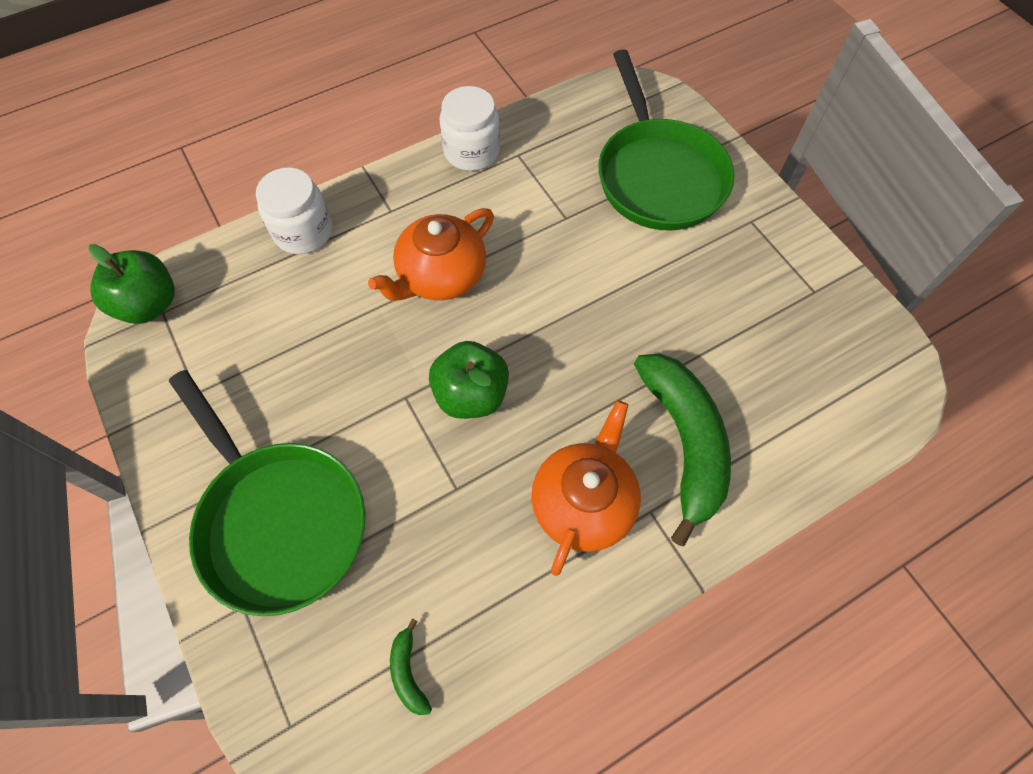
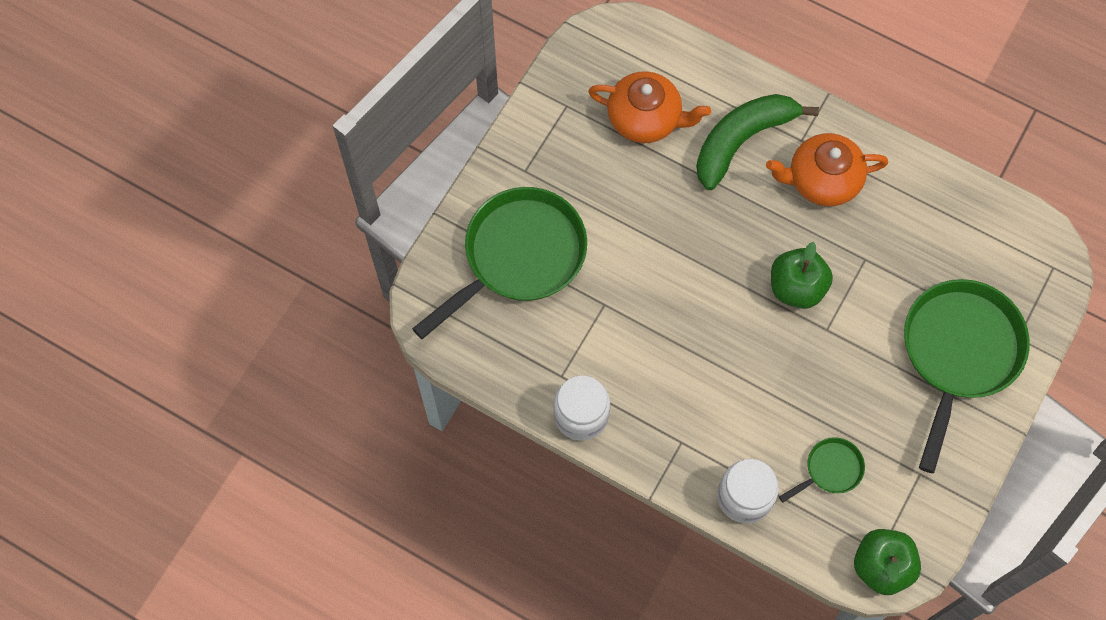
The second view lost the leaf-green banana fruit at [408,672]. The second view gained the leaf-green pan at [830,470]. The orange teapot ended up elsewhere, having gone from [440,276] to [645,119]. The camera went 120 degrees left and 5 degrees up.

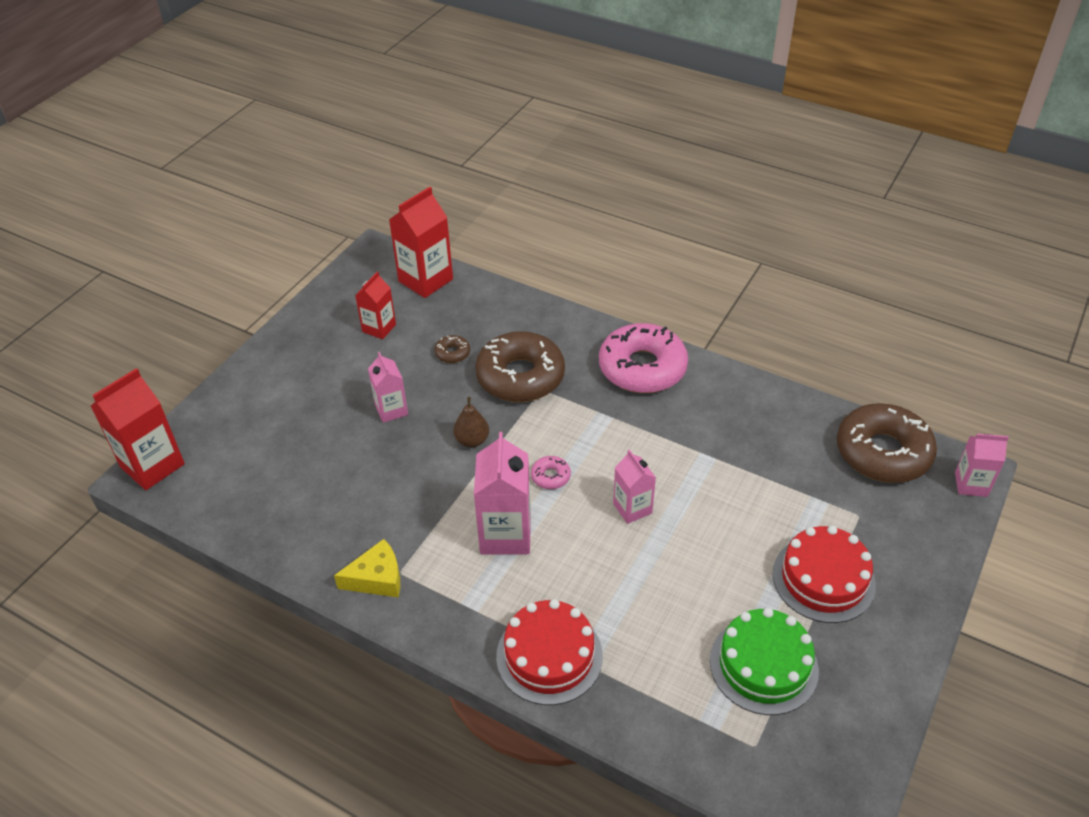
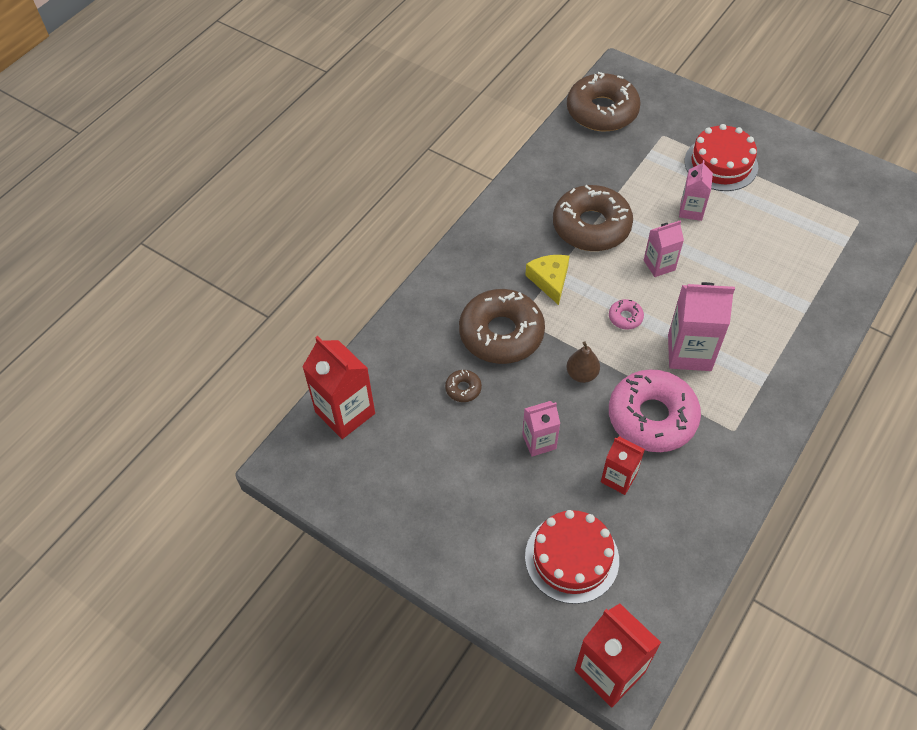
The second view lost the leaf-green gateau at [763,665]. The second view gained the russet glazed donut at [591,226]. The bright yellow piece of cheese ended up elsewhere, having gone from [377,578] to [550,280]. The crimson juice carton ended up elsewhere, having gone from [379,328] to [618,478]. The crimson gateau ended up elsewhere, having gone from [549,656] to [571,558]. The rosy glazed donut ended up elsewhere, having gone from [642,368] to [652,417]. The rosy juice carton ended up elsewhere, having gone from [971,484] to [691,210]. The camera went 85 degrees left and 10 degrees up.

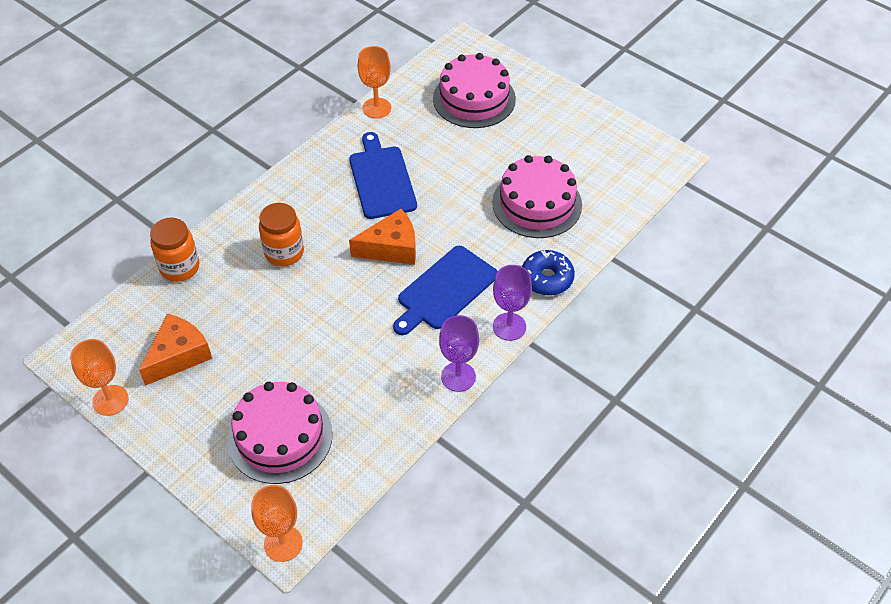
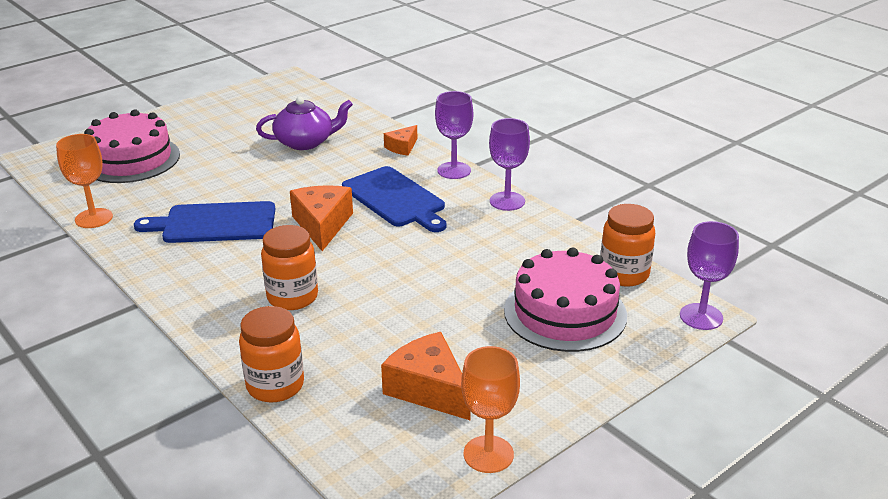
The second view gained the orange jar at [624,274]. Where the rosy gateau stood at [537,203], the purple teapot came to stand at [305,142]. Where the royal blue glazed donut stood at [547,278], the orange piece of cheese came to stand at [402,147]. What was the orange chalice at [283,543] turned into the purple chalice at [701,316]. The camera went 80 degrees left and 20 degrees down.

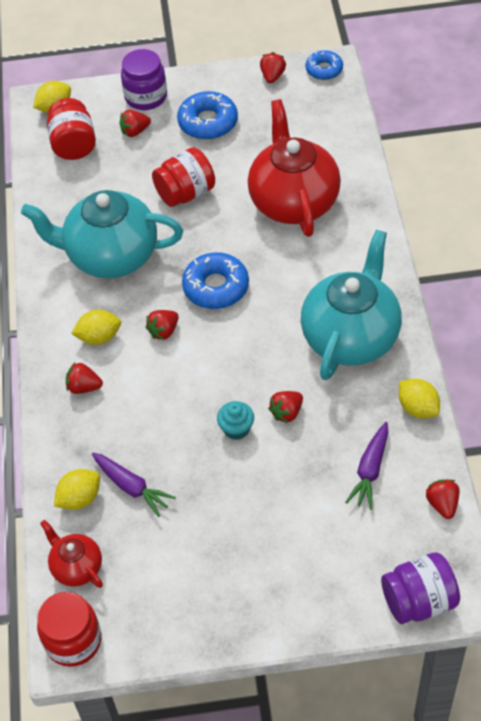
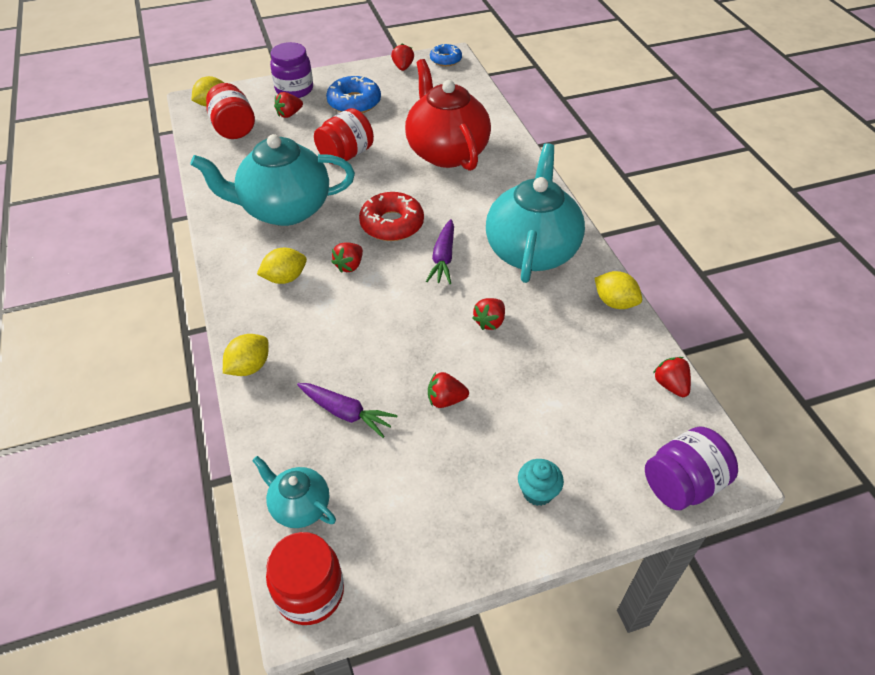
The bright yellow toy lemon ended up elsewhere, having gone from [80,498] to [249,367]. The crimson toy strawberry ended up elsewhere, having gone from [84,387] to [445,400]. The teal cupcake ended up elsewhere, having gone from [236,429] to [537,492]. The purple carrot ended up elsewhere, having gone from [370,471] to [443,258]. What was the crimson teapot at [76,567] turned into the teal teapot at [299,506]. What was the royal blue glazed donut at [216,287] turned into the crimson glazed donut at [392,224]. The camera went 15 degrees left and 5 degrees down.

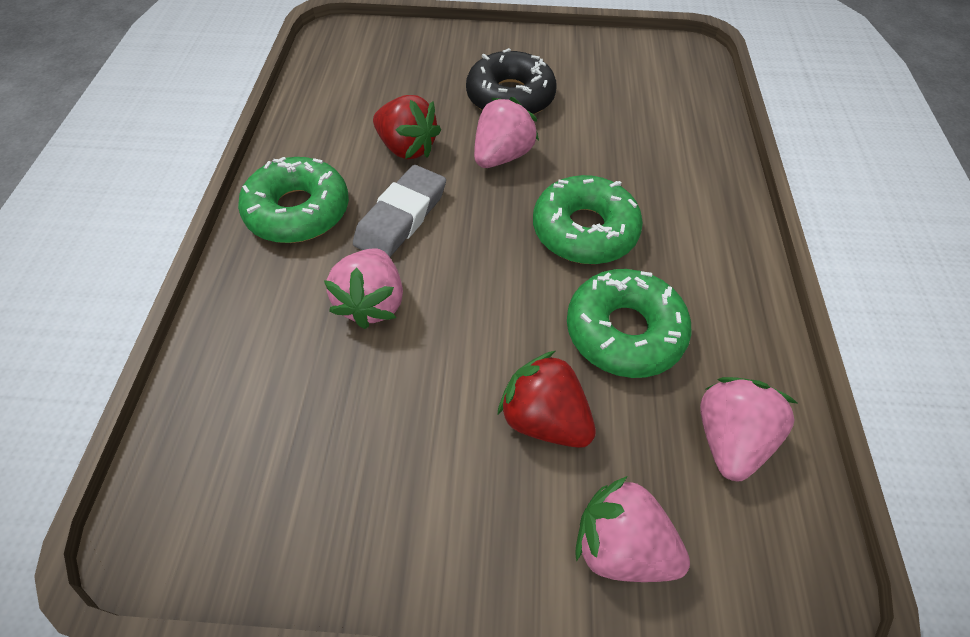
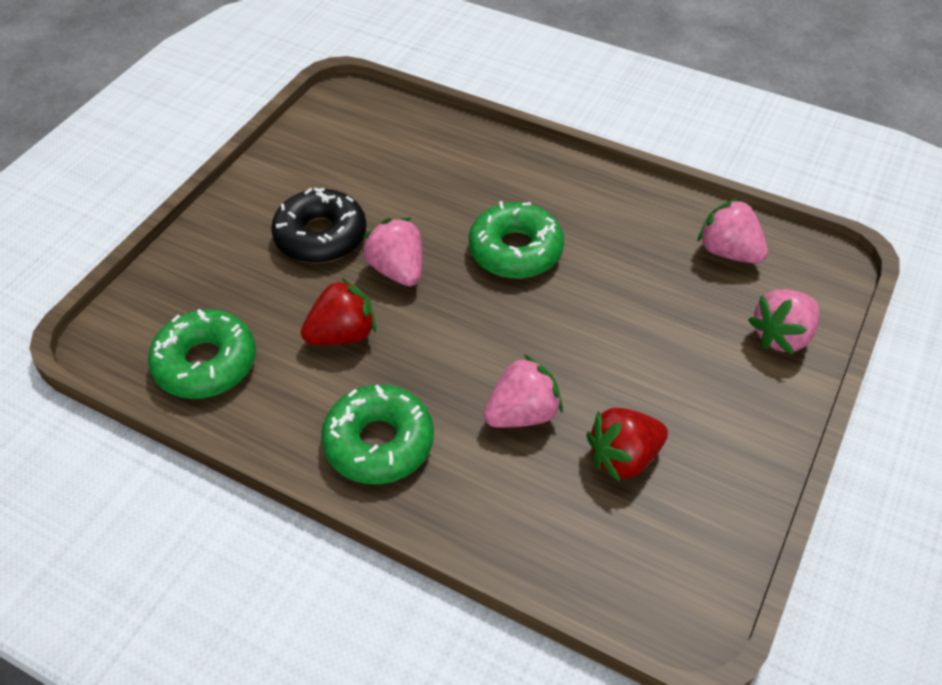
The second view lost the gray pencil eraser at [401,217]. The crimson toy strawberry ended up elsewhere, having gone from [544,418] to [624,457]. The leaf-green glazed donut ended up elsewhere, having gone from [624,331] to [205,363]. The rosy toy strawberry at [372,303] ended up facing another way, 60 degrees counterclockwise from before. The camera went 65 degrees left and 5 degrees down.

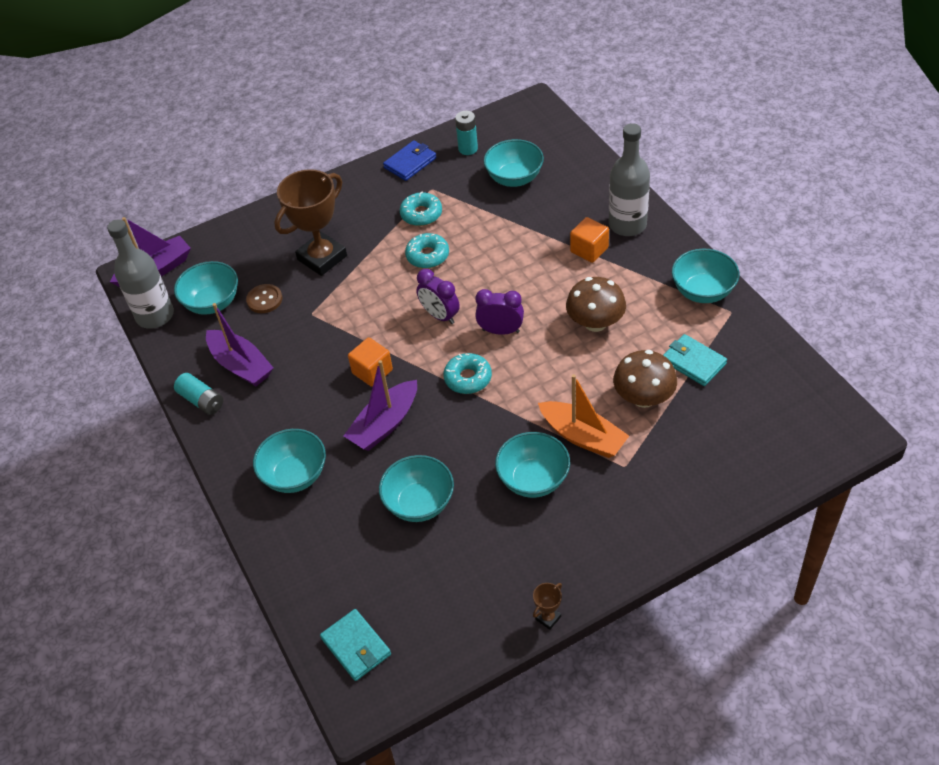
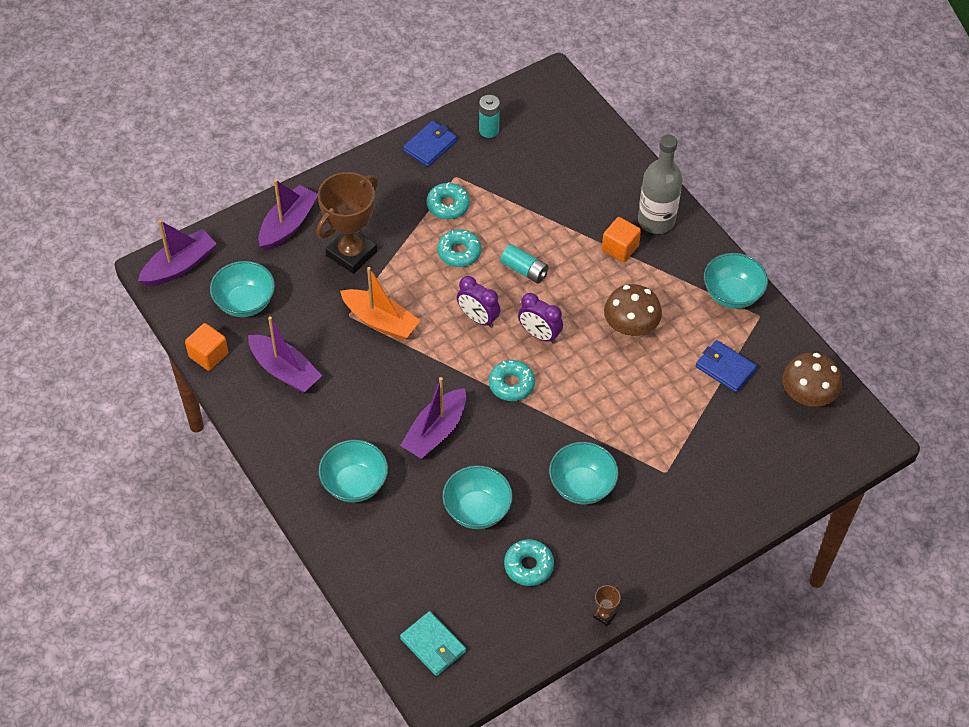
The second view lost the gray flask at [155,316]. The second view lost the russet shirt button at [264,300]. The second view lost the teal deep dish at [514,178]. The second view gained the purple boat at [288,225]. The second view gained the teal glazed donut at [528,566]. The teal AA battery ended up elsewhere, having gone from [201,400] to [524,270]. The orange block ended up elsewhere, having gone from [372,371] to [208,355]. The orange boat ended up elsewhere, having gone from [582,436] to [380,321]. The russet fungus ended up elsewhere, having gone from [643,397] to [807,395]. What was the teal wallet at [693,362] turned into the royal blue wallet at [725,368]. The purple alarm clock at [501,331] ended up facing another way, 150 degrees counterclockwise from before. The camera went 10 degrees left and 5 degrees up.

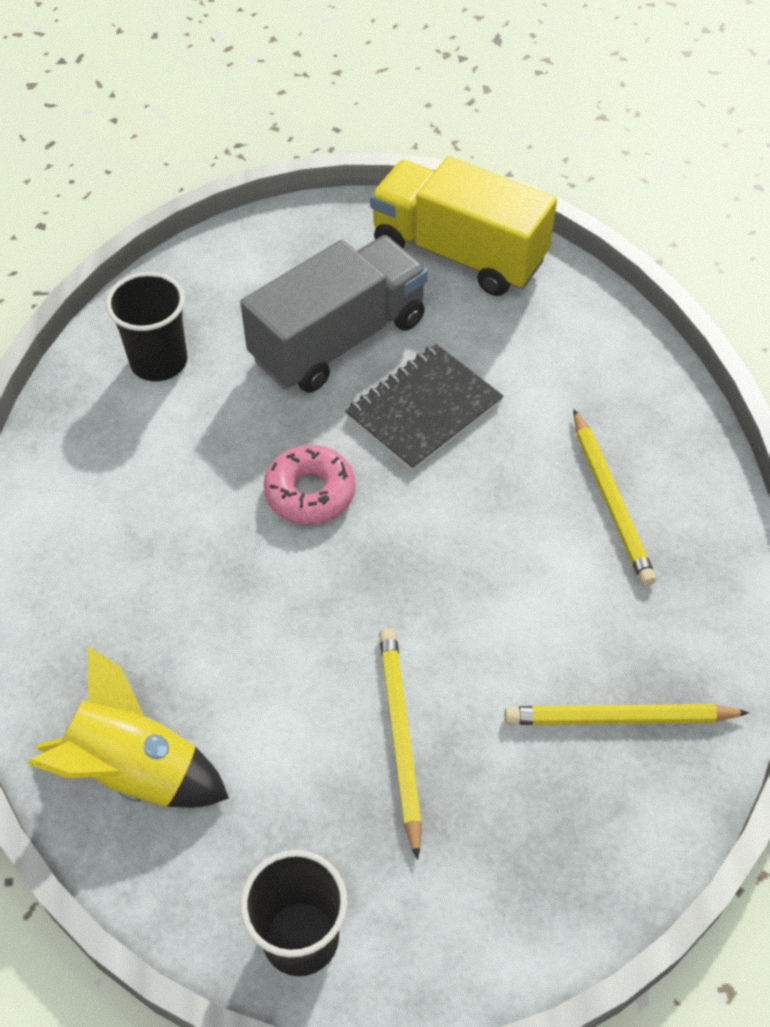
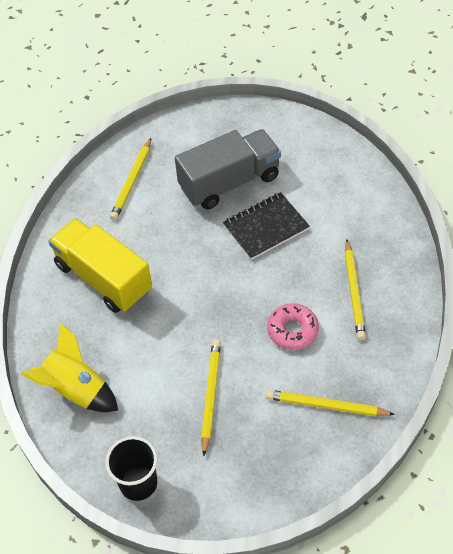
The rosy glazed donut ended up elsewhere, having gone from [310,492] to [292,330]. The bright yellow toy truck ended up elsewhere, having gone from [458,253] to [104,278]. Where the ebony cup stood at [159,362], the bright yellow wooden pencil came to stand at [132,181]. The camera went 15 degrees right and 0 degrees up.

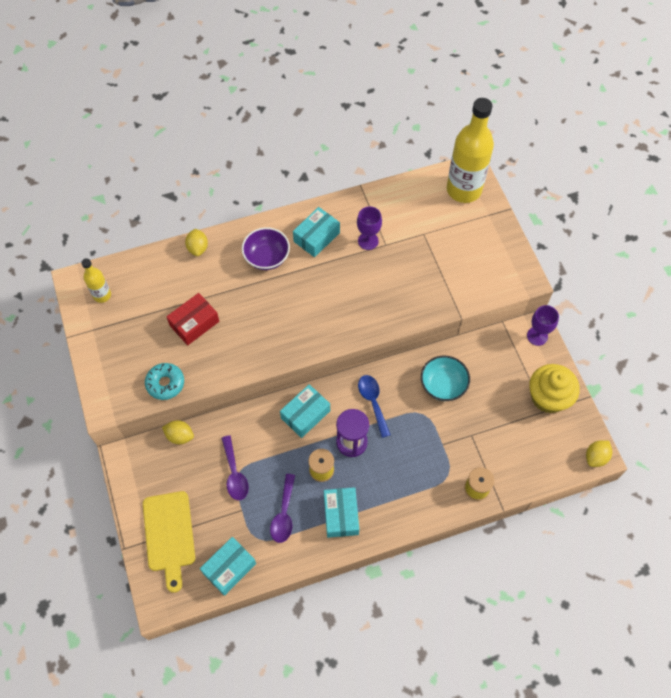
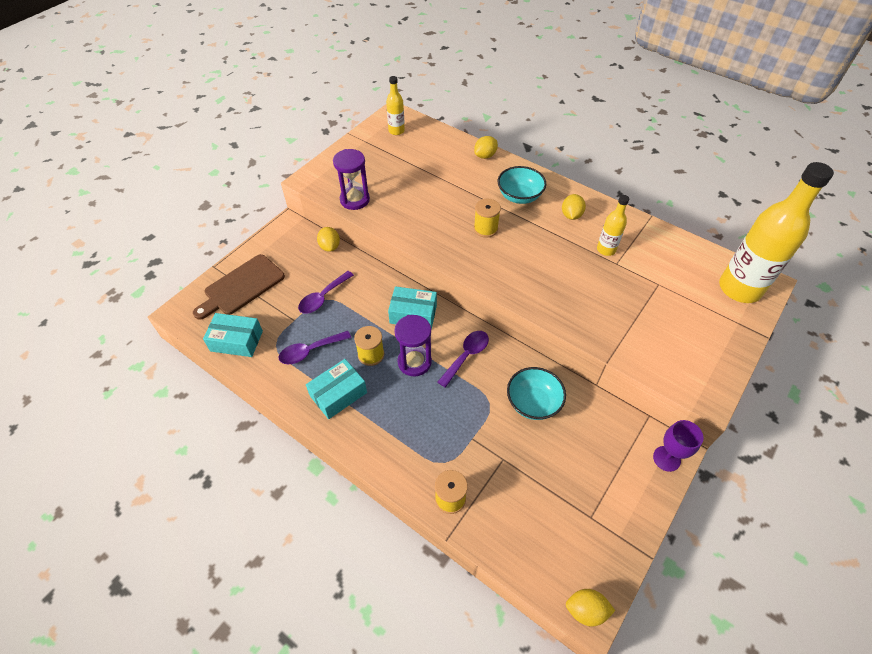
The second view lost the crimson package at [194,323]. The second view lost the bright yellow cupcake at [548,397]. The second view gained the bright yellow bobbin at [485,229]. Where the teal glazed donut stood at [165,383], the purple hourglass came to stand at [355,200]. Where the teal package stood at [316,237], the bright yellow toy lemon came to stand at [571,215]. Where the purple chalice stood at [368,241], the bright yellow flask came to stand at [606,249]. What was the bright yellow chopping board at [169,535] turned into the russet chopping board at [242,286]. What was the purple deep dish at [267,257] turned into the teal deep dish at [519,196]. What was the royal blue tablespoon at [373,402] turned into the purple tablespoon at [466,356]. The camera went 55 degrees right and 10 degrees down.

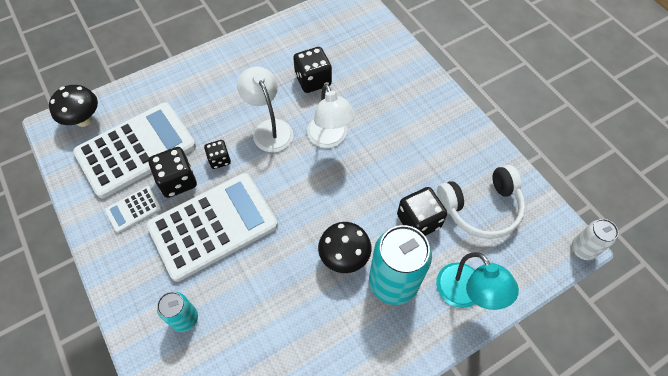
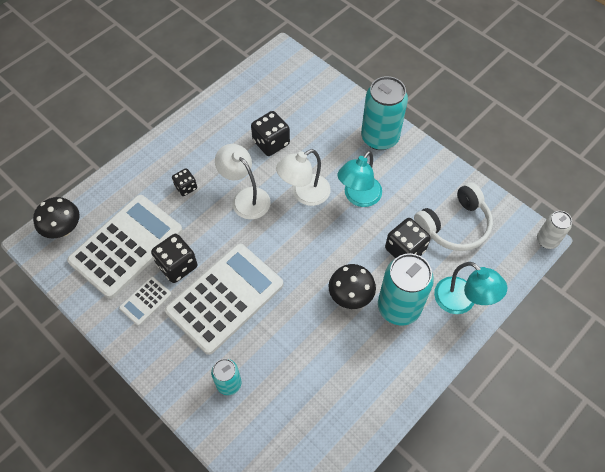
The second view gained the teal lamp at [358,197]. The second view gained the teal soda can at [379,138]. The ebony game die ended up elsewhere, having gone from [219,160] to [186,187]. The snow-white lamp at [330,139] ended up facing another way, 90 degrees clockwise from before. The camera went 15 degrees left and 0 degrees up.

